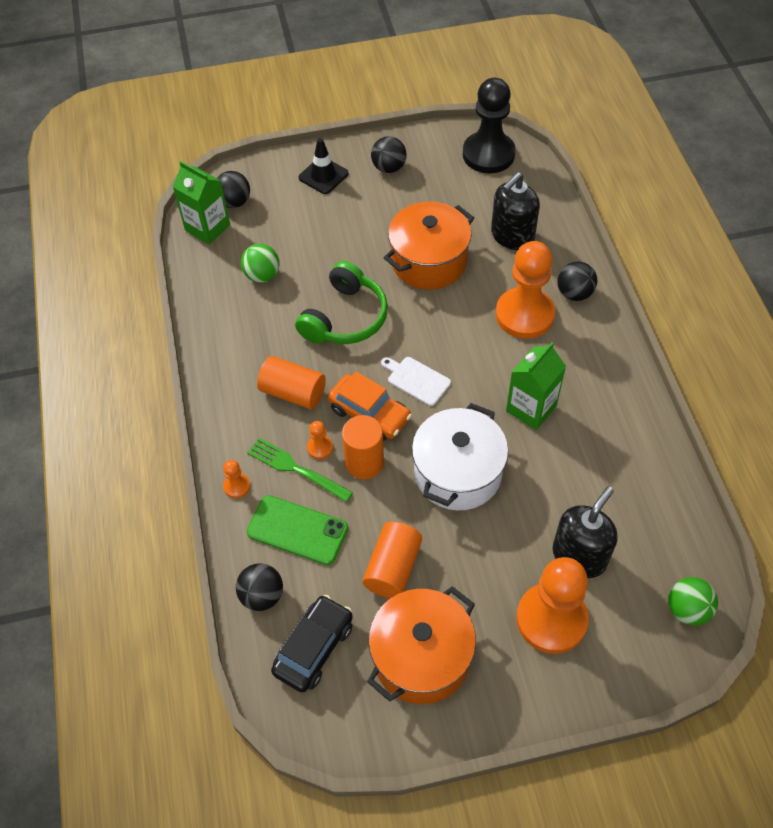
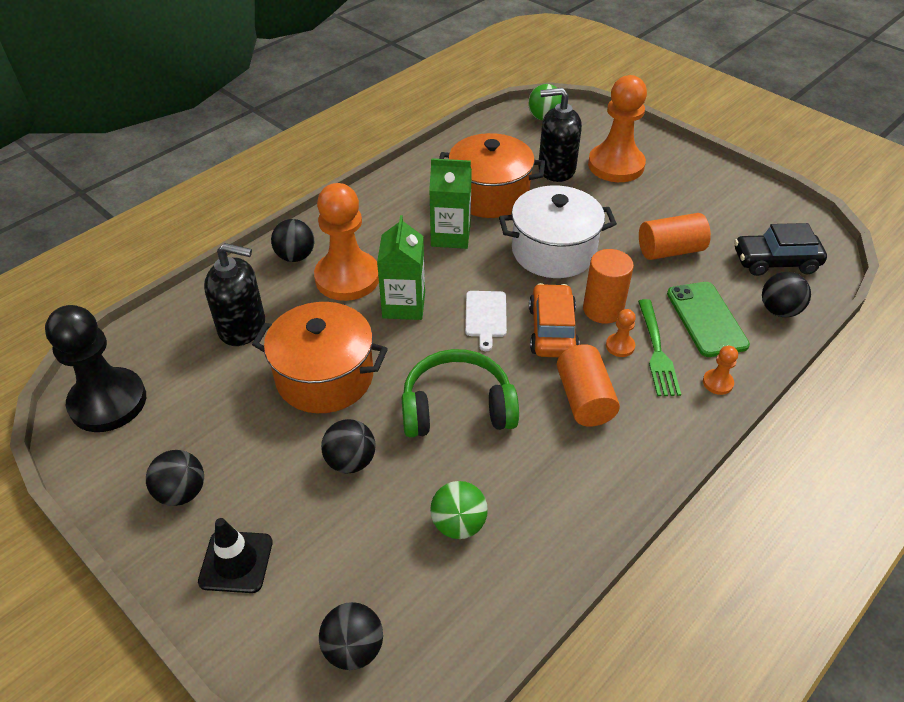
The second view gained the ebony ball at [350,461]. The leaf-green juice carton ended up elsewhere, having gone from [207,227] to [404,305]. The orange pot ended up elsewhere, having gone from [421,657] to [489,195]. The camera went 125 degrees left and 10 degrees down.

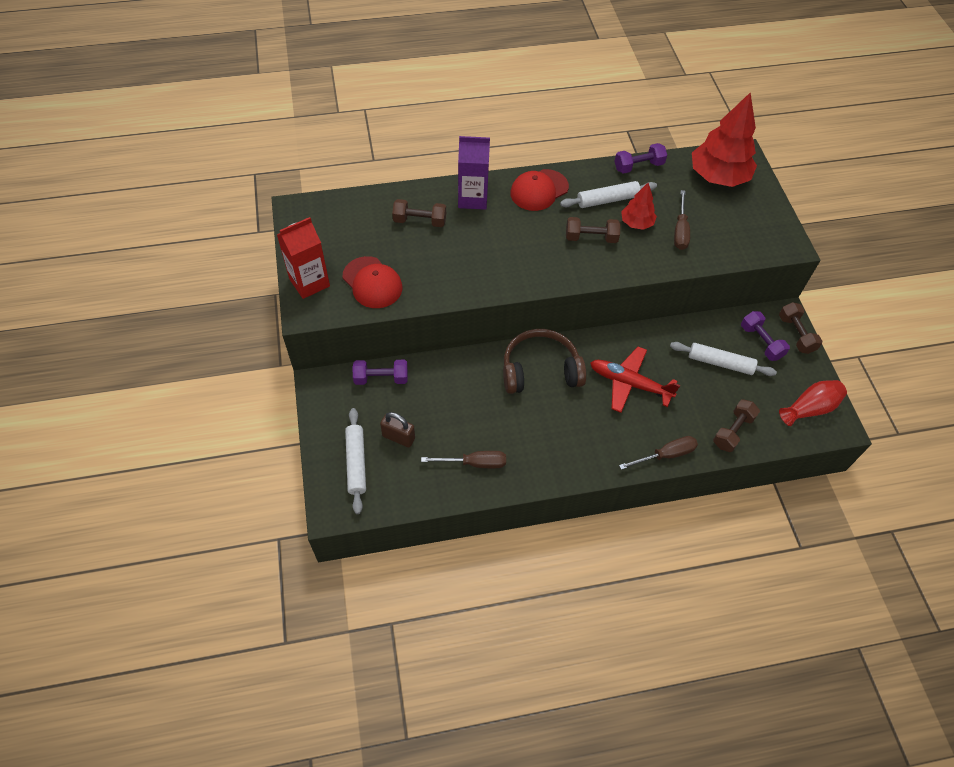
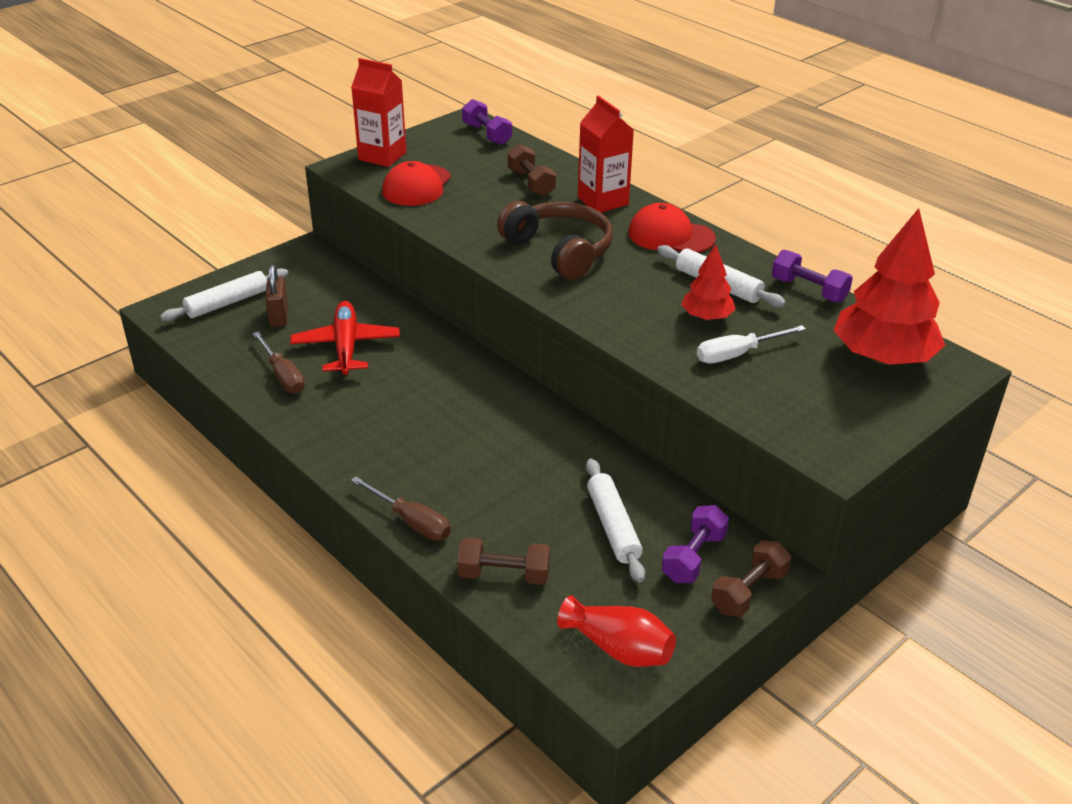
The second view lost the russet hand weight at [591,238]. The purple hand weight ended up elsewhere, having gone from [381,378] to [487,134]. The russet headset ended up elsewhere, having gone from [540,370] to [560,251]. The crimson aeroplane ended up elsewhere, having gone from [630,384] to [346,347]. What was the purple juice carton at [472,198] turned into the crimson juice carton at [603,201]. What was the russet hand screwdriver at [680,231] turned into the snow-white hand screwdriver at [737,354]. The camera went 60 degrees right and 20 degrees down.

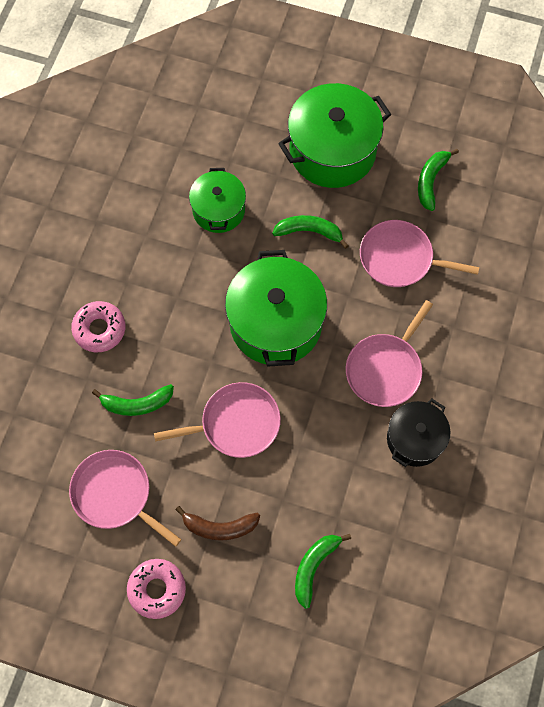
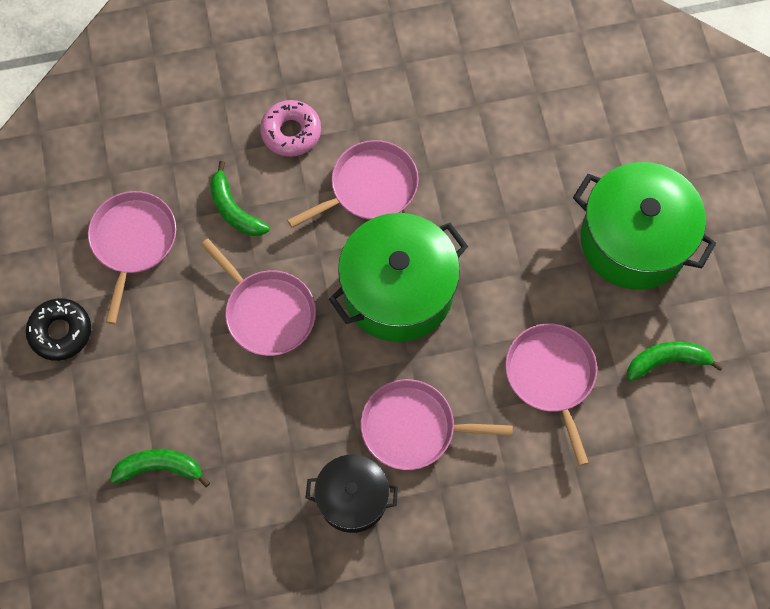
The second view lost the russet banana fruit at [219,527]. The second view lost the leaf-green pot at [218,210]. The second view lost the leaf-green banana fruit at [309,231]. The second view gained the rosy pan at [369,187]. What was the rosy glazed donut at [157,589] turned into the ebony glazed donut at [60,332]. The camera went 60 degrees right and 0 degrees up.

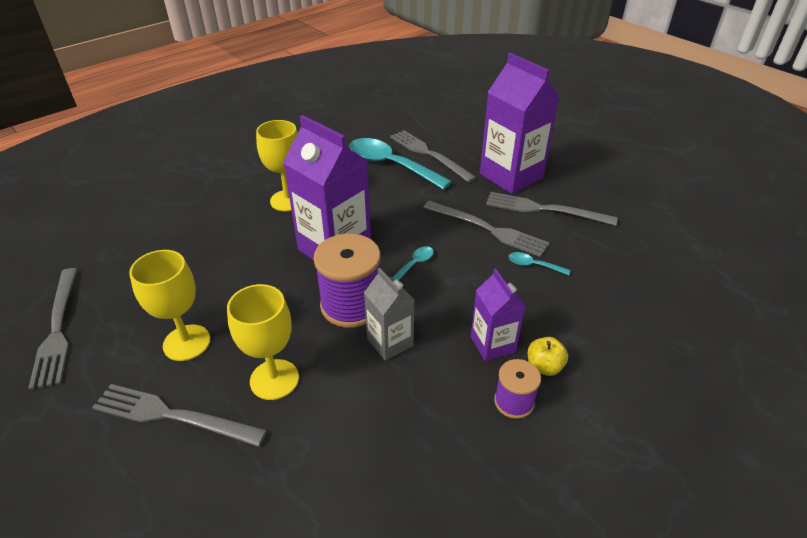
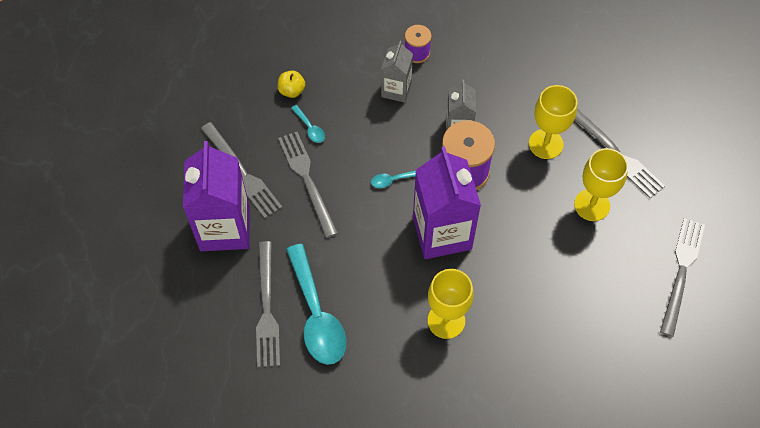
The bright yellow toy apple ended up elsewhere, having gone from [544,366] to [292,91]. What was the purple juice carton at [492,344] turned into the gray juice carton at [396,90]. The camera went 145 degrees left and 20 degrees up.

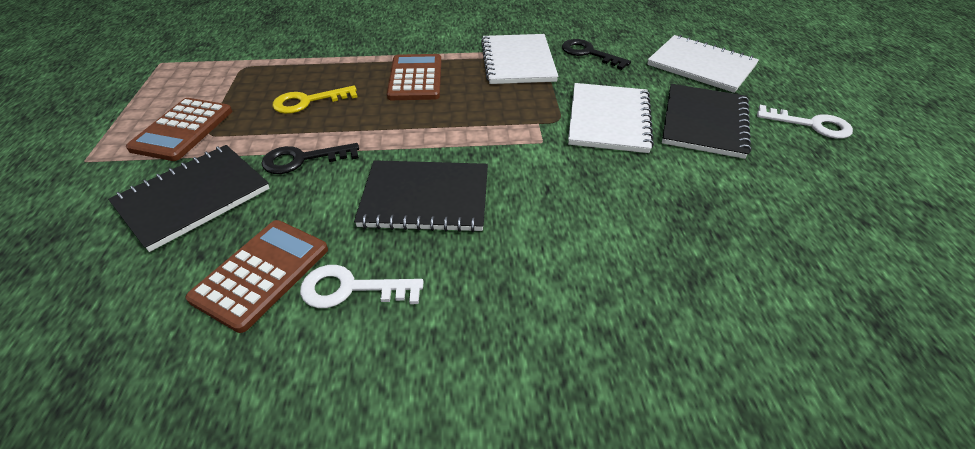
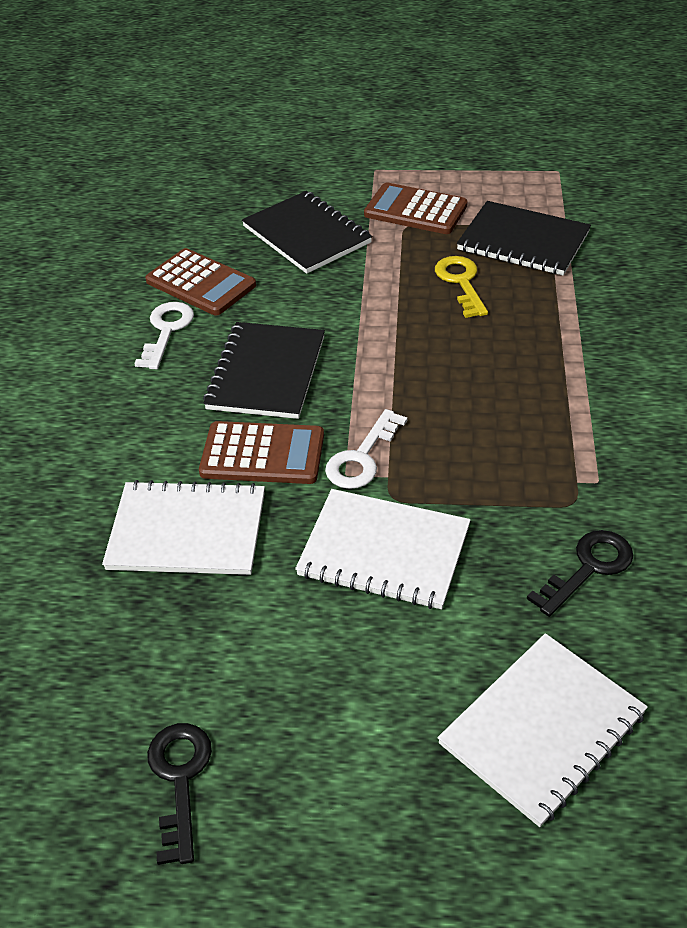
The ebony key ended up elsewhere, having gone from [302,159] to [180,779]. The russet adding machine ended up elsewhere, having gone from [415,78] to [262,454]. The snow-white exercise book ended up elsewhere, having gone from [518,61] to [187,531]. The ebony exercise book ended up elsewhere, having gone from [704,122] to [523,241]. The snow-white key ended up elsewhere, having gone from [811,125] to [362,457]. The camera went 100 degrees right and 0 degrees up.

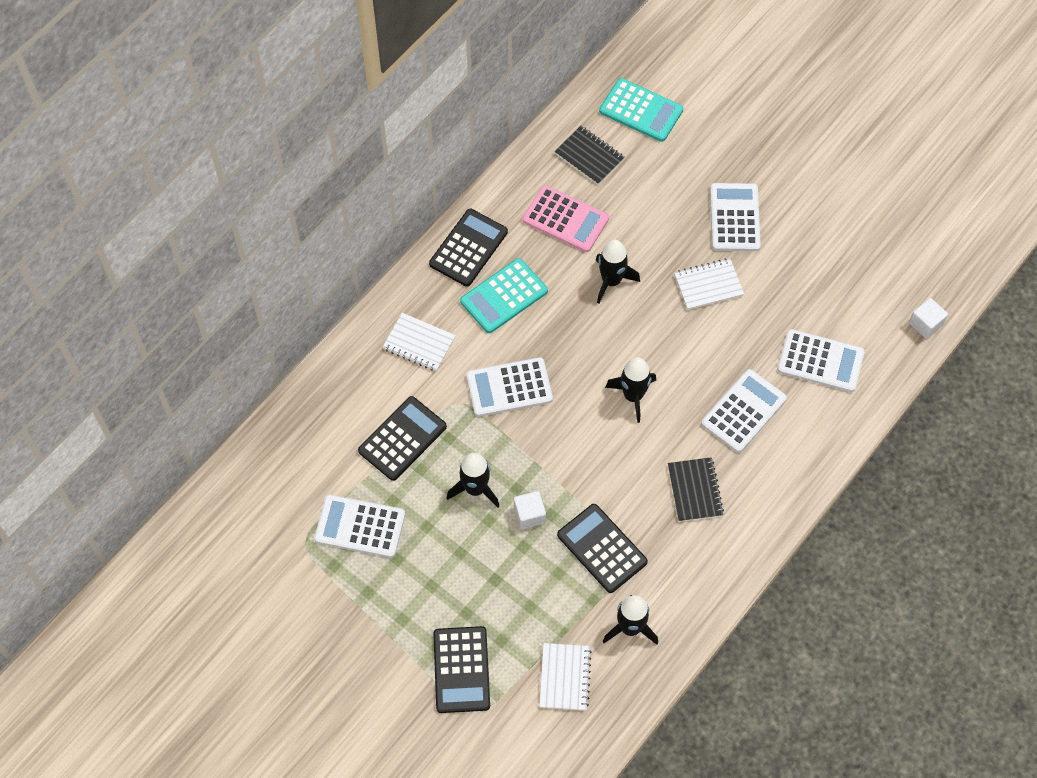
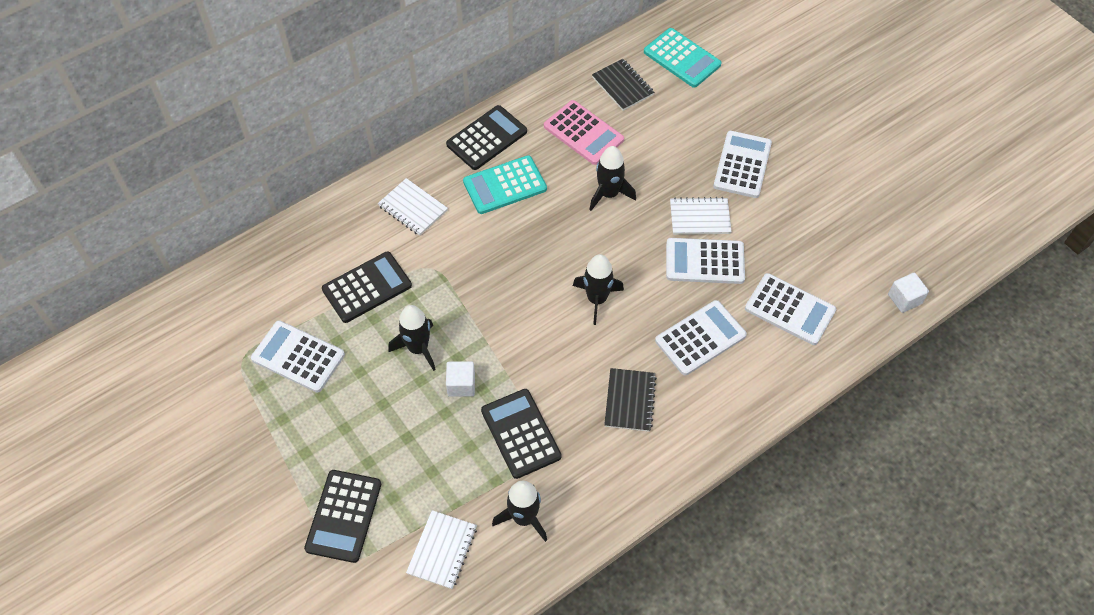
The snow-white adding machine ended up elsewhere, having gone from [509,387] to [705,261]. The camera went 15 degrees right and 5 degrees down.

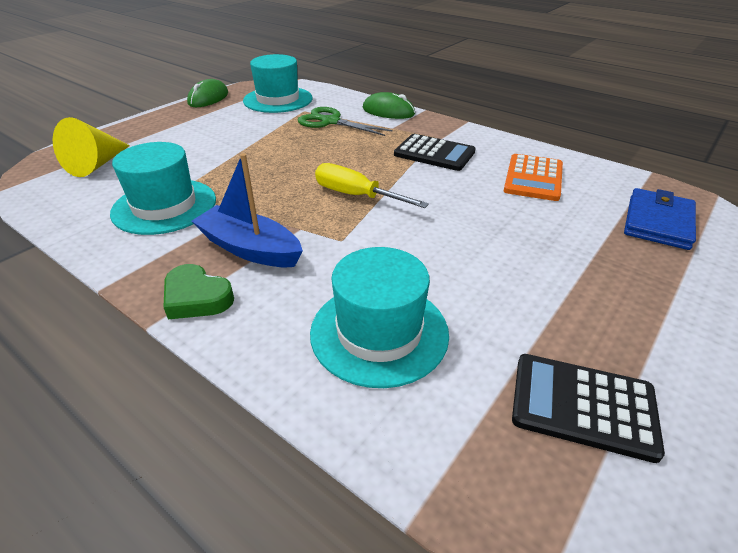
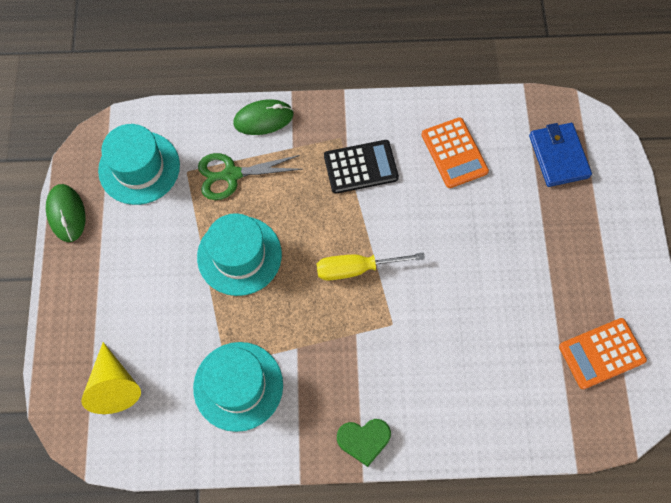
The second view lost the royal blue boat at [250,249]. The teal tall hat ended up elsewhere, having gone from [379,332] to [239,255]. What was the ebony adding machine at [583,406] turned into the orange adding machine at [601,353]. The camera went 40 degrees left and 30 degrees up.

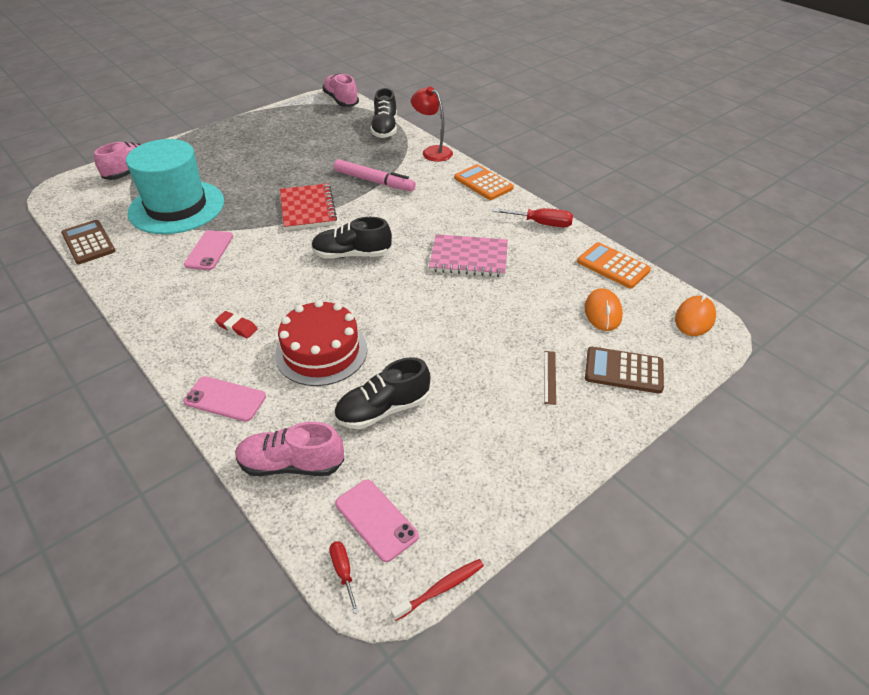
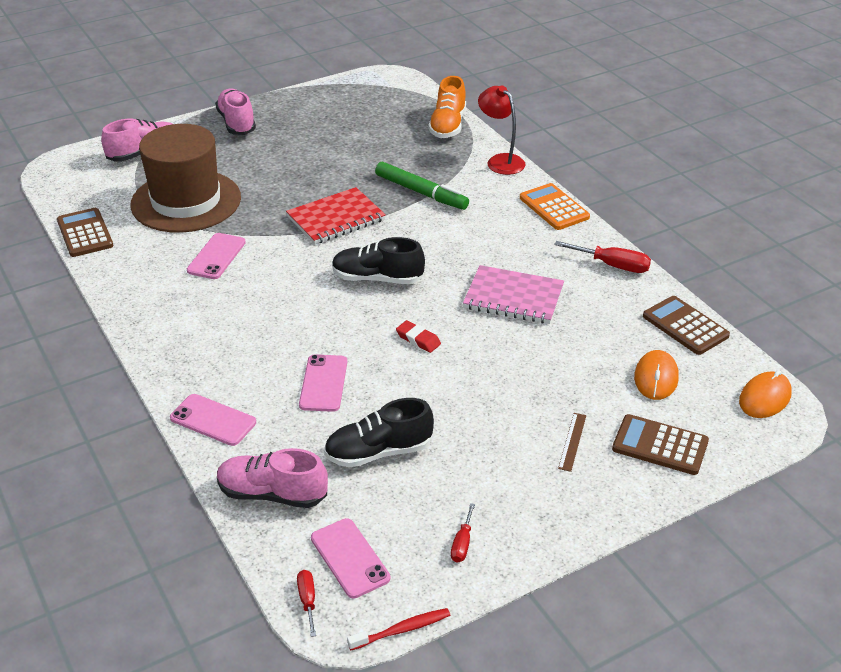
The second view gained the crimson hand screwdriver at [462,544]. The crimson pencil eraser ended up elsewhere, having gone from [237,327] to [418,339]. The rosy lace-up shoe ended up elsewhere, having gone from [341,100] to [237,123]. Where the crimson gateau stood at [321,351], the rosy phone came to stand at [323,383]. What was the teal tall hat at [176,207] turned into the russet tall hat at [186,201]. What was the rosy felt pen at [374,181] turned into the leaf-green felt pen at [421,192]. What was the ebony lace-up shoe at [385,129] turned into the orange lace-up shoe at [448,125]. What was the orange adding machine at [613,266] turned into the russet adding machine at [685,326]. The crimson exercise book at [308,209] ended up facing another way, 60 degrees clockwise from before. The camera went 10 degrees right and 5 degrees down.

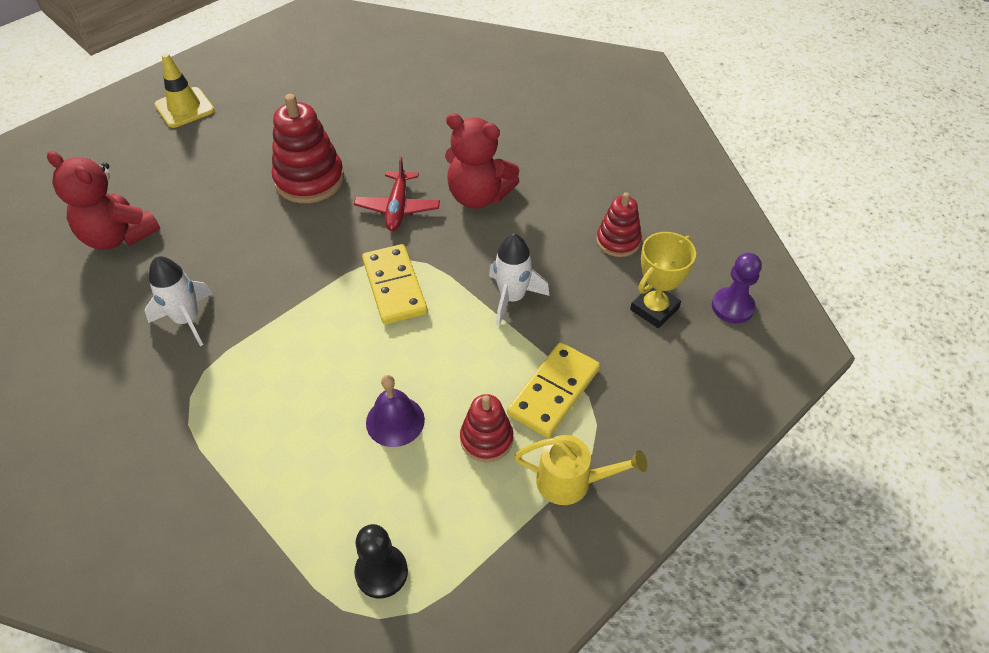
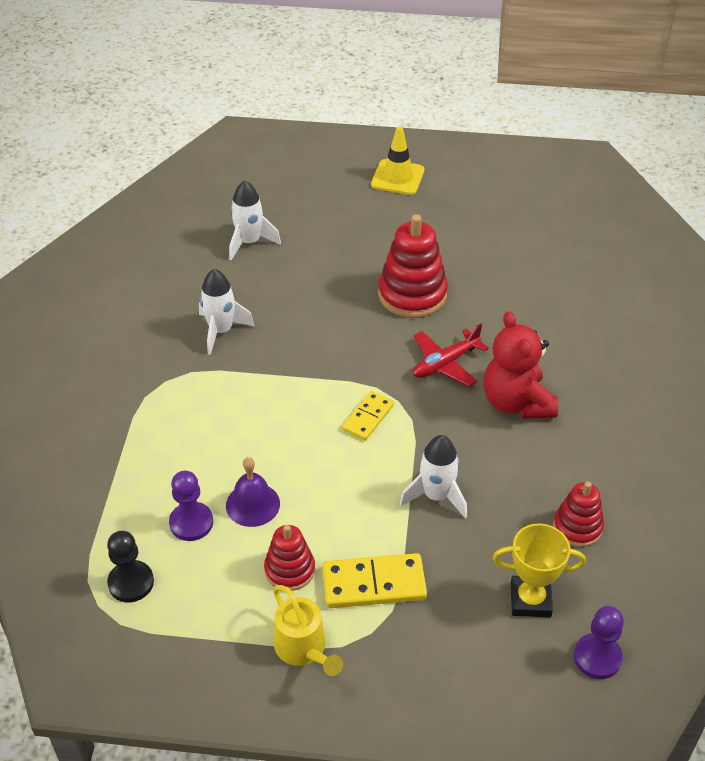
The second view gained the purple pawn at [191,523]. Where the crimson teddy bear stood at [118,236], the snow-white spaceship came to stand at [249,242]. The size of the bright yellow domino piece at [394,287] changed by a factor of 0.64. The camera went 50 degrees right and 5 degrees down.

